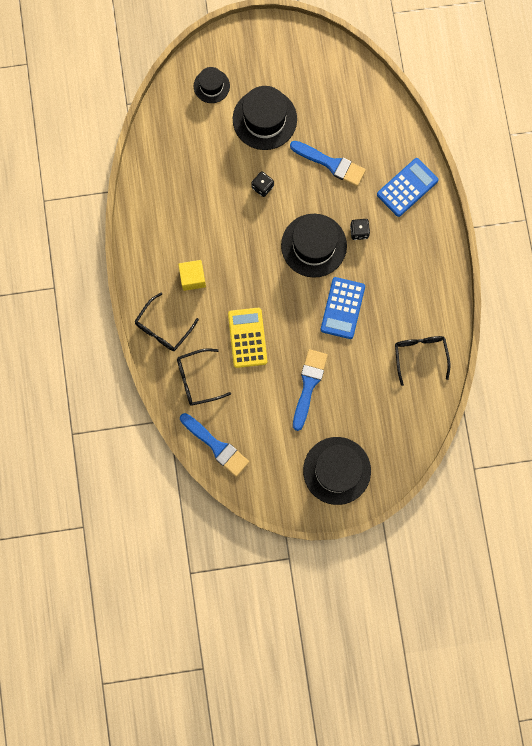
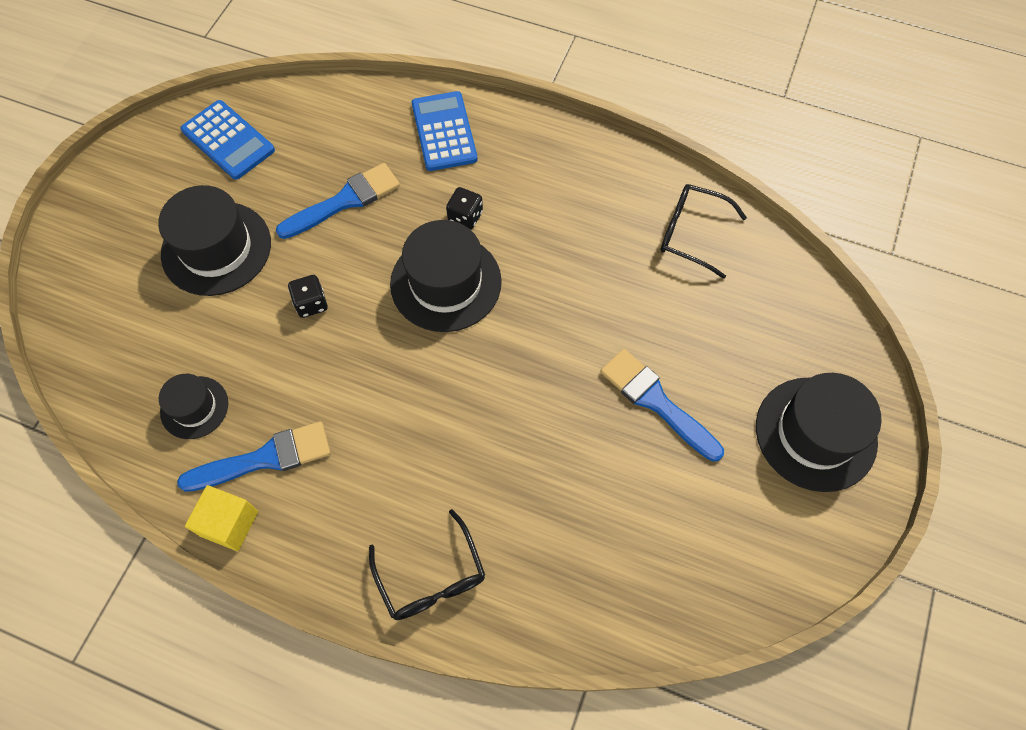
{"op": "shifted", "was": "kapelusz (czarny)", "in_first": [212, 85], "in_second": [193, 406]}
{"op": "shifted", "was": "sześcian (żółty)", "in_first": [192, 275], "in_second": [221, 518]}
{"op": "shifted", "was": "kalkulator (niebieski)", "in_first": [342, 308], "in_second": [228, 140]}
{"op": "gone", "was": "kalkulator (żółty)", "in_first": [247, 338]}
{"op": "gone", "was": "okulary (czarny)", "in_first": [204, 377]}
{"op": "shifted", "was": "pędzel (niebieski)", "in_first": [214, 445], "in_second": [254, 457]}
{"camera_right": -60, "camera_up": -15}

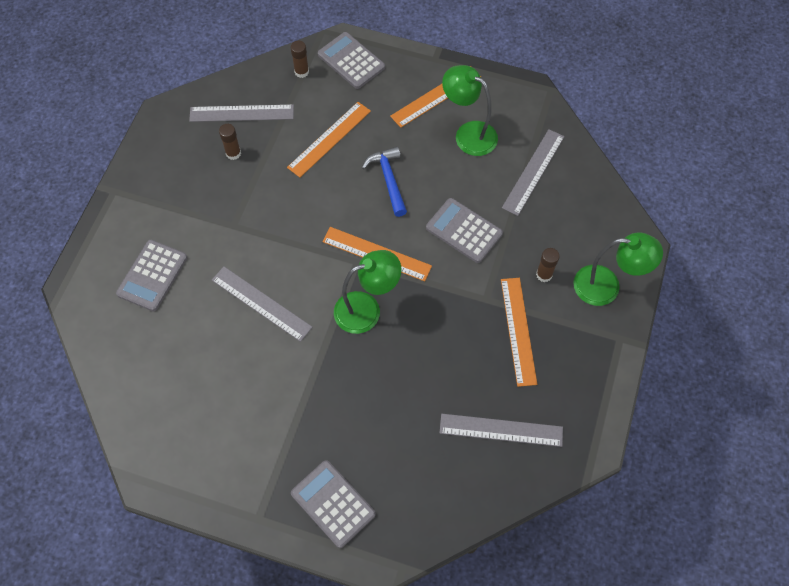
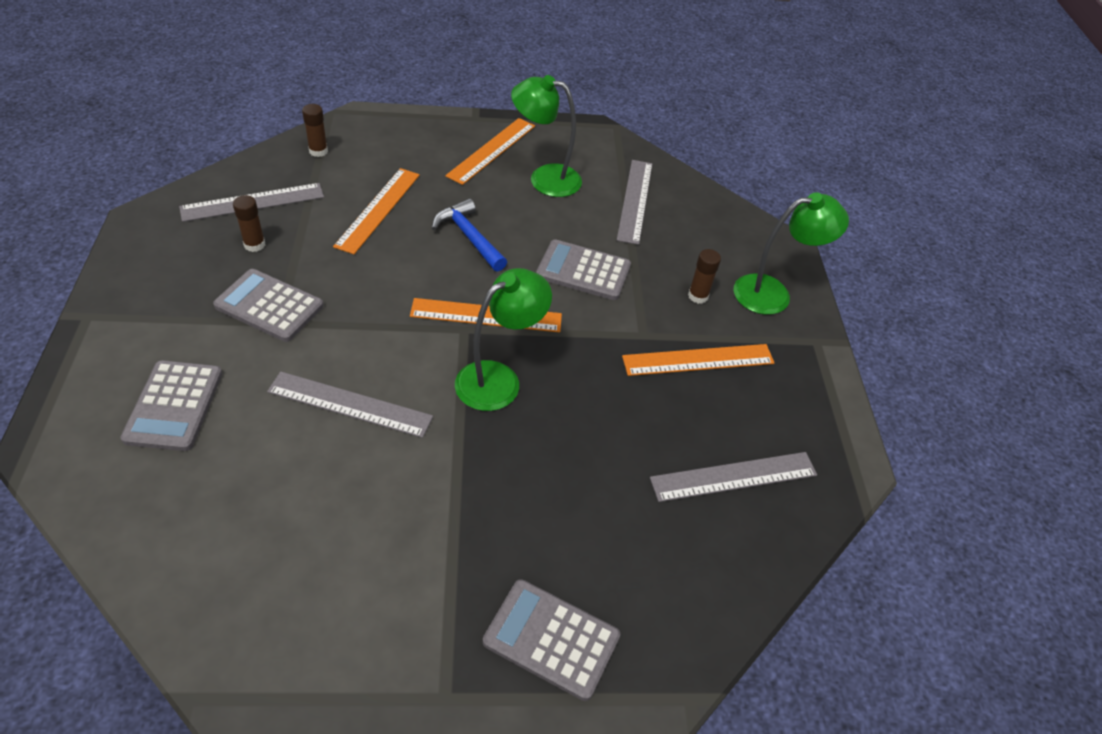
{"op": "shifted", "was": "kalkulator (szary)", "in_first": [351, 60], "in_second": [268, 305]}
{"op": "rotated", "was": "linijka (pomarańczowy)", "in_first": [519, 332], "in_second": [698, 360], "clockwise": -75}
{"camera_right": -25, "camera_up": -15}

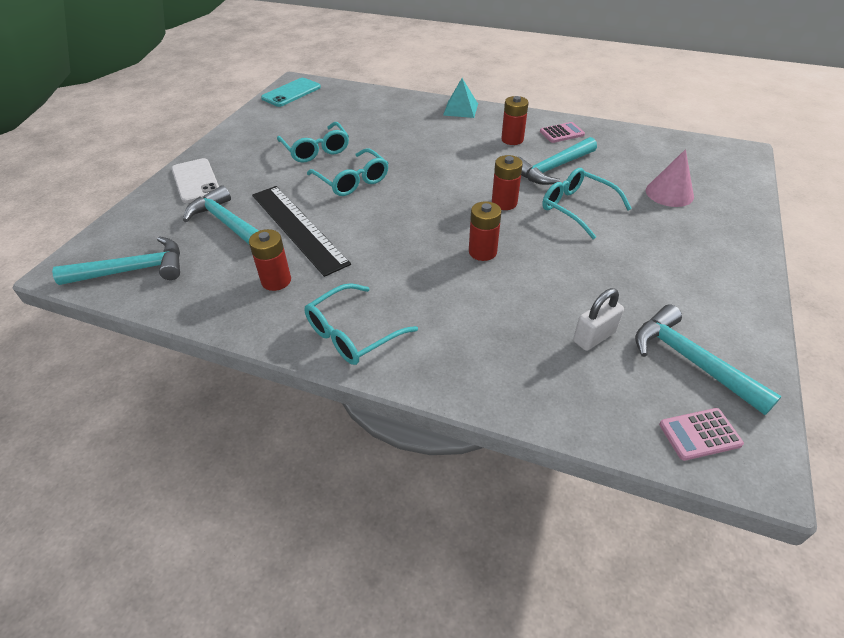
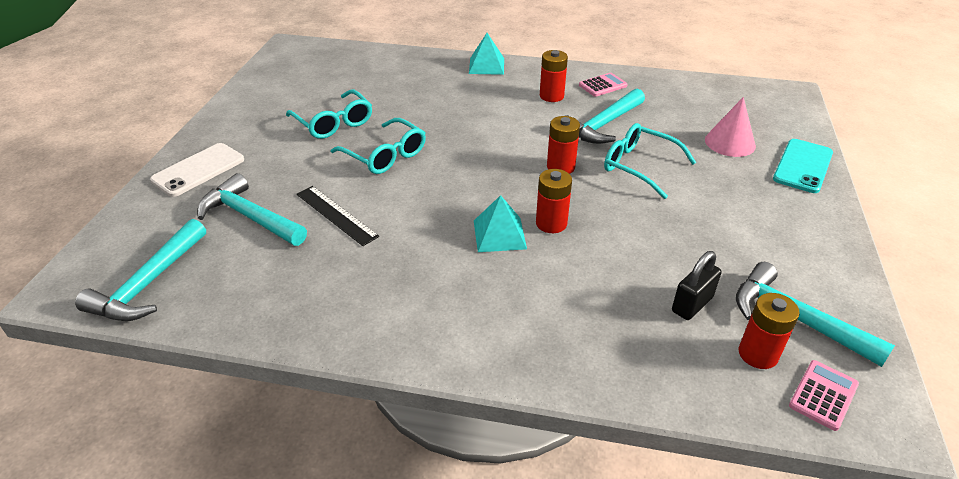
{"op": "shifted", "was": "telefon (turkusowy)", "in_first": [291, 92], "in_second": [803, 166]}
{"op": "rotated", "was": "telefon (biały)", "in_first": [195, 180], "in_second": [197, 170], "clockwise": 75}
{"op": "scaled", "was": "linijka (czarny)", "in_first": [301, 231], "in_second": [338, 216], "ratio": 0.61}
{"op": "shifted", "was": "bateria (czerwony)", "in_first": [270, 260], "in_second": [769, 331]}
{"op": "rotated", "was": "młotek (turkusowy)", "in_first": [116, 260], "in_second": [140, 270], "clockwise": 135}
{"op": "gone", "was": "okulary (turkusowy)", "in_first": [361, 324]}
{"op": "repainted", "was": "kłódka (biały)", "now": "kłódka (czarny)", "in_first": [598, 319], "in_second": [697, 285]}
{"op": "rotated", "was": "kalkulator (różowy)", "in_first": [701, 434], "in_second": [824, 395], "clockwise": 150}
{"op": "new", "now": "piramida (turkusowy)", "in_second": [500, 223]}
{"camera_right": -10, "camera_up": -5}

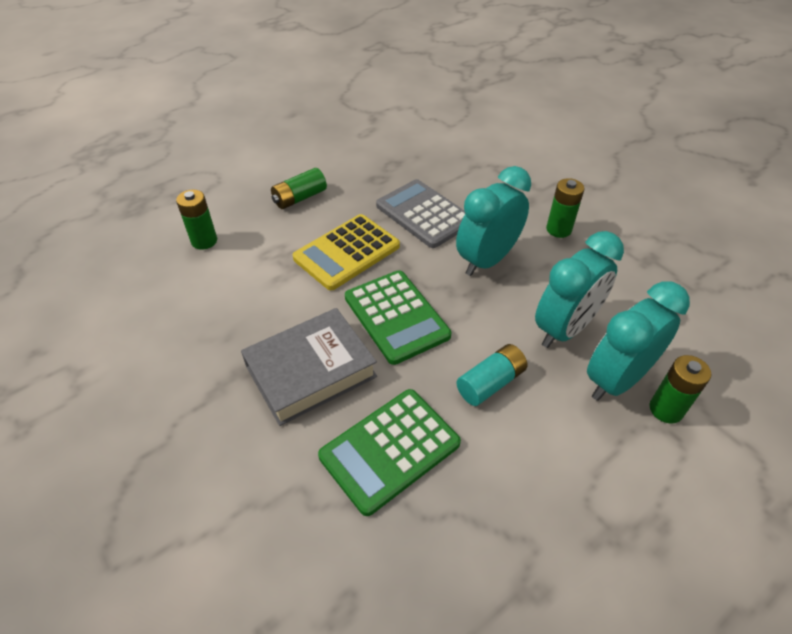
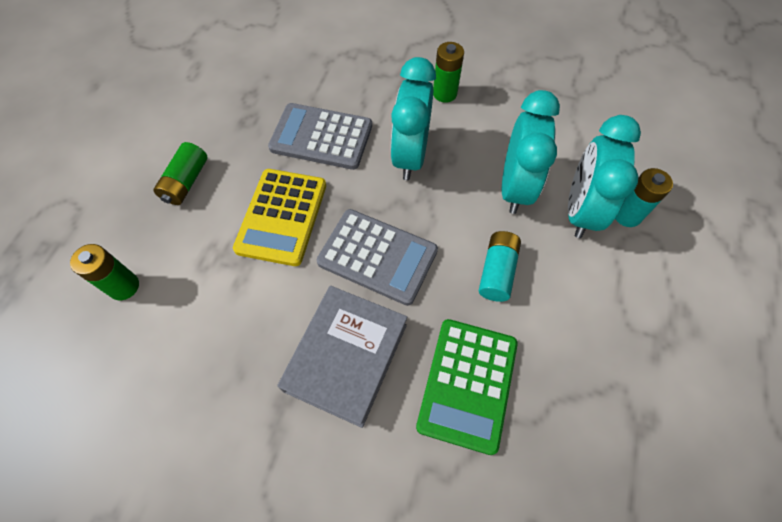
{"op": "repainted", "was": "kalkulator (zielony)", "now": "kalkulator (szary)", "in_first": [398, 317], "in_second": [377, 257]}
{"op": "repainted", "was": "bateria (zielony)", "now": "bateria (turkusowy)", "in_first": [680, 389], "in_second": [644, 197]}
{"camera_right": -35, "camera_up": 15}

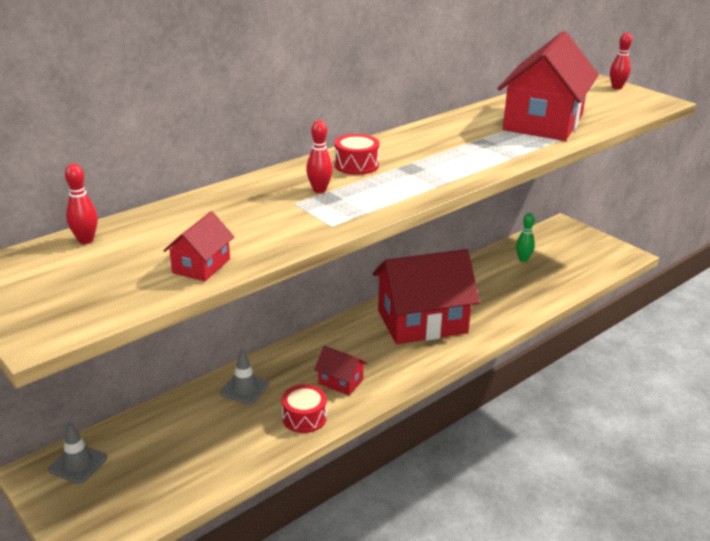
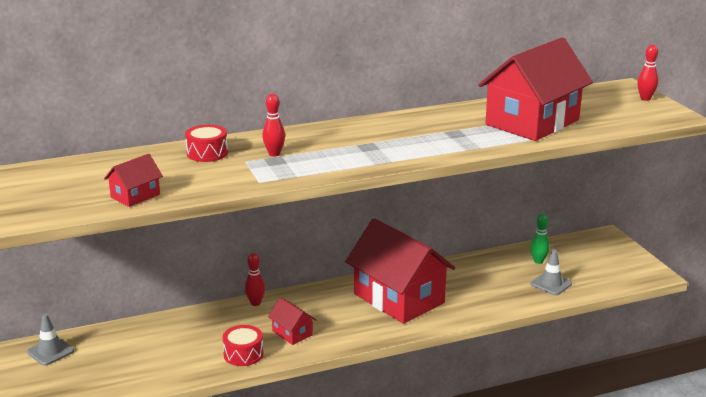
{"op": "shifted", "was": "bęben (czerwony)", "in_first": [357, 154], "in_second": [206, 143]}
{"op": "shifted", "was": "kręgiel (czerwony)", "in_first": [81, 203], "in_second": [255, 279]}
{"op": "rotated", "was": "domek (czerwony)", "in_first": [426, 296], "in_second": [400, 271], "clockwise": 45}
{"op": "shifted", "was": "pachołek (szary)", "in_first": [244, 377], "in_second": [551, 272]}
{"camera_right": 20, "camera_up": -5}

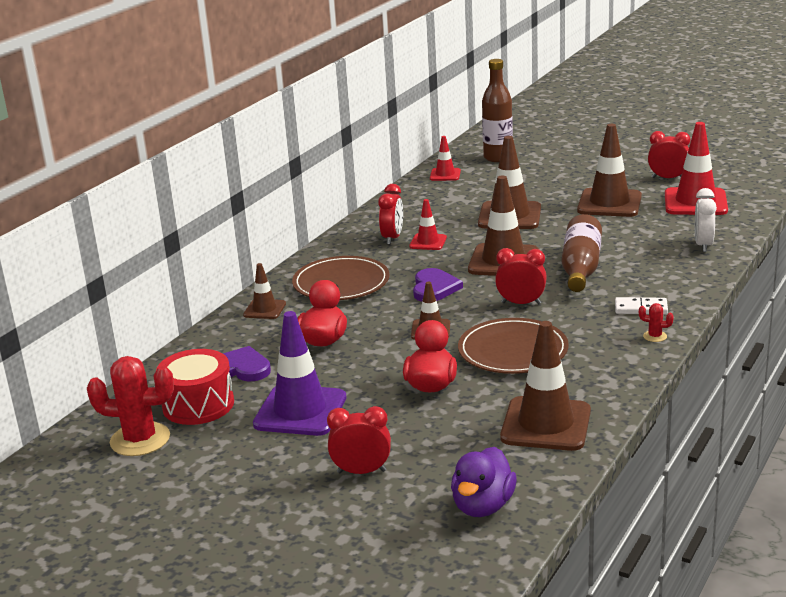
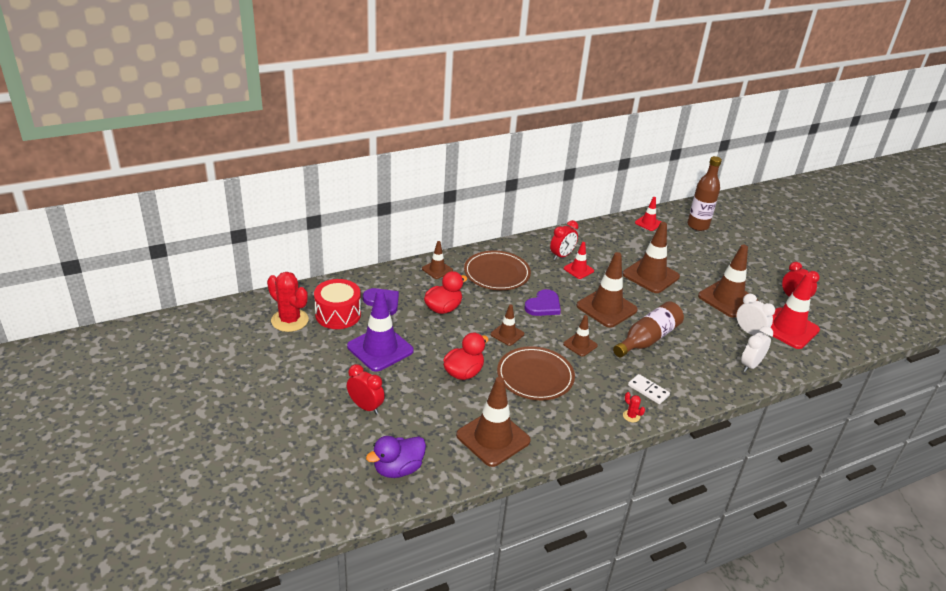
{"op": "swapped", "was": "budzik (czerwony)", "now": "pachołek (brązowy)", "in_first": [521, 276], "in_second": [580, 336]}
{"op": "new", "now": "budzik (biały)", "in_second": [756, 314]}
{"camera_right": 30, "camera_up": 10}

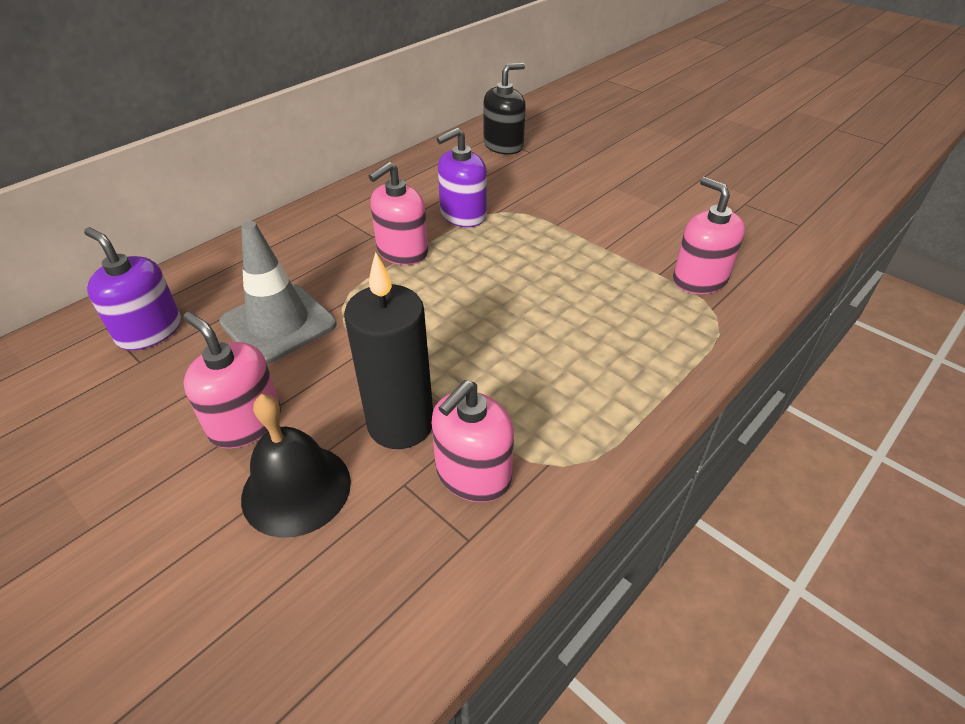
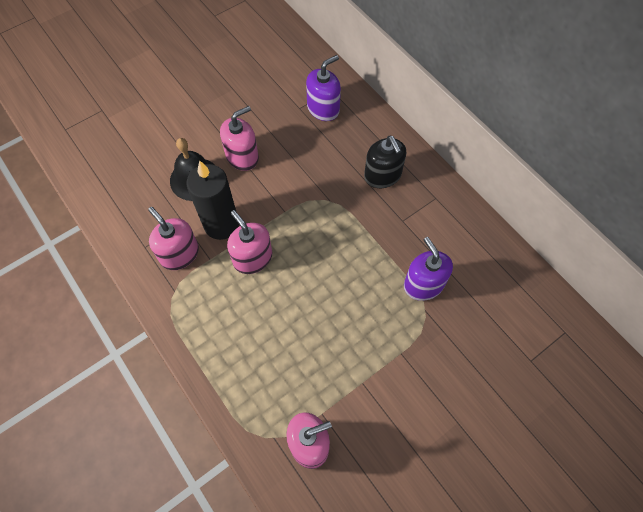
{"op": "shifted", "was": "dozownik mydła (czarny)", "in_first": [504, 109], "in_second": [385, 162]}
{"op": "shifted", "was": "dozownik mydła (różowy)", "in_first": [398, 213], "in_second": [249, 242]}
{"op": "gone", "was": "pachołek (szary)", "in_first": [278, 292]}
{"camera_right": 100, "camera_up": 20}

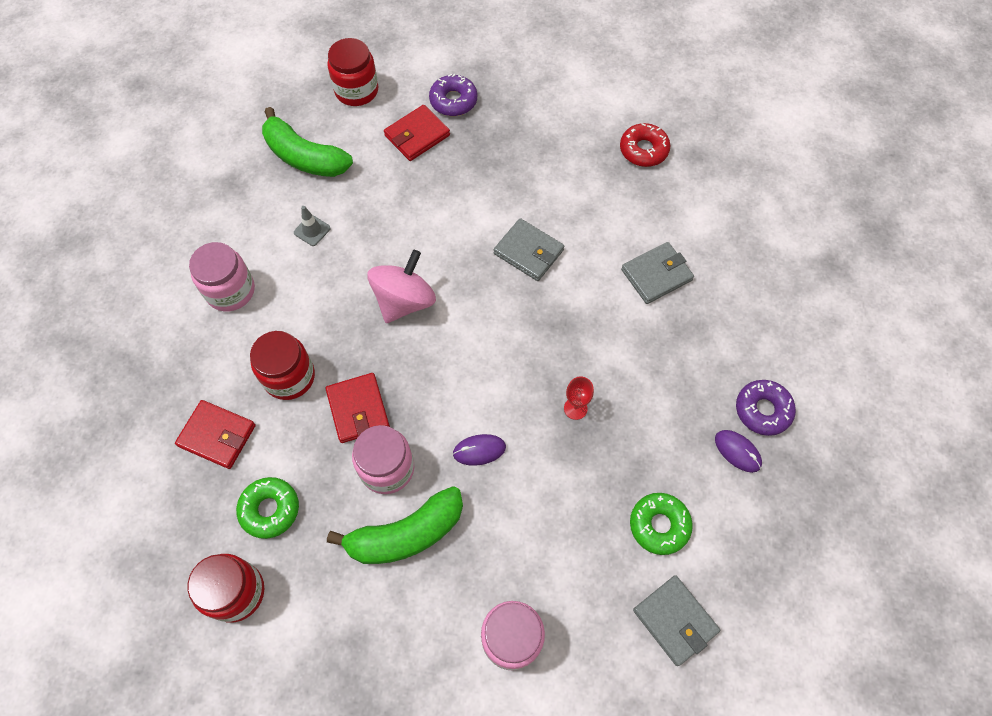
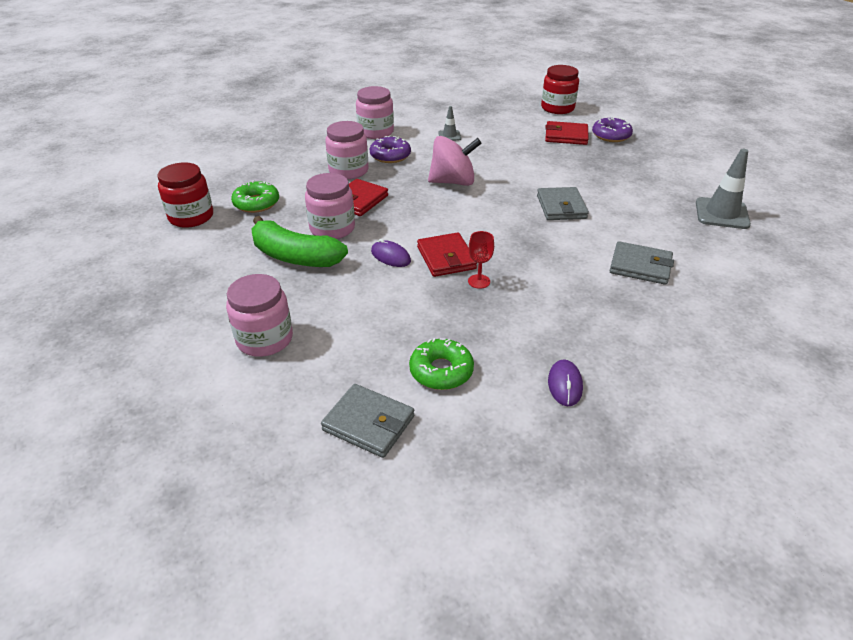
{"op": "gone", "was": "banan (zielony)", "in_first": [307, 142]}
{"op": "swapped", "was": "donut (czerwony)", "now": "pachołek (szary)", "in_first": [645, 145], "in_second": [723, 189]}
{"op": "repainted", "was": "słoik (czerwony)", "now": "słoik (różowy)", "in_first": [282, 365], "in_second": [347, 150]}
{"op": "shifted", "was": "donut (fioletowy)", "in_first": [766, 408], "in_second": [390, 149]}
{"op": "shifted", "was": "portfel (czerwony)", "in_first": [215, 434], "in_second": [447, 254]}
{"op": "rotated", "was": "portfel (szary)", "in_first": [676, 620], "in_second": [367, 421], "clockwise": -75}
{"camera_right": 50, "camera_up": -25}

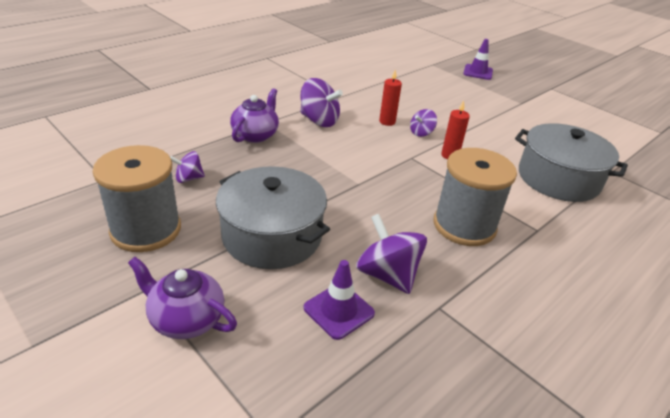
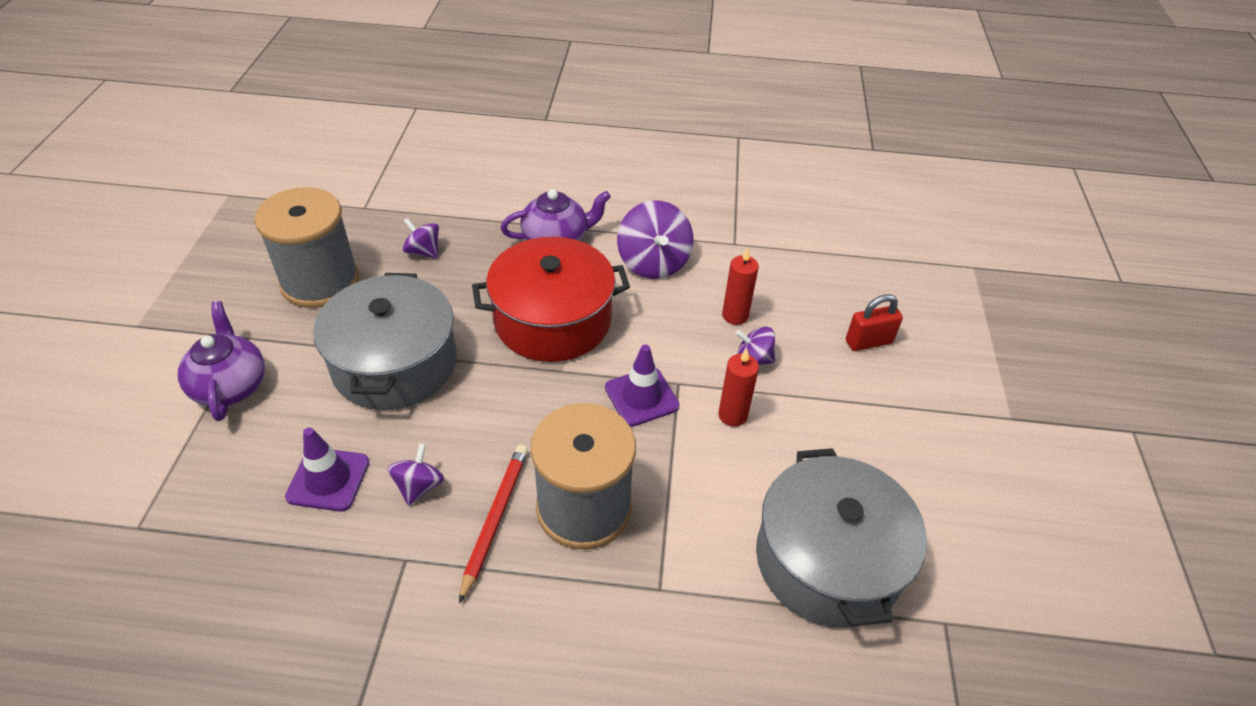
{"op": "shifted", "was": "pachołek (fioletowy)", "in_first": [478, 59], "in_second": [642, 386]}
{"op": "scaled", "was": "bączek (fioletowy)", "in_first": [391, 254], "in_second": [415, 474], "ratio": 0.57}
{"op": "new", "now": "garnek (czerwony)", "in_second": [551, 299]}
{"op": "new", "now": "kłódka (czerwony)", "in_second": [874, 322]}
{"op": "new", "now": "ołówek (czerwony)", "in_second": [493, 524]}
{"camera_right": 50, "camera_up": 10}

